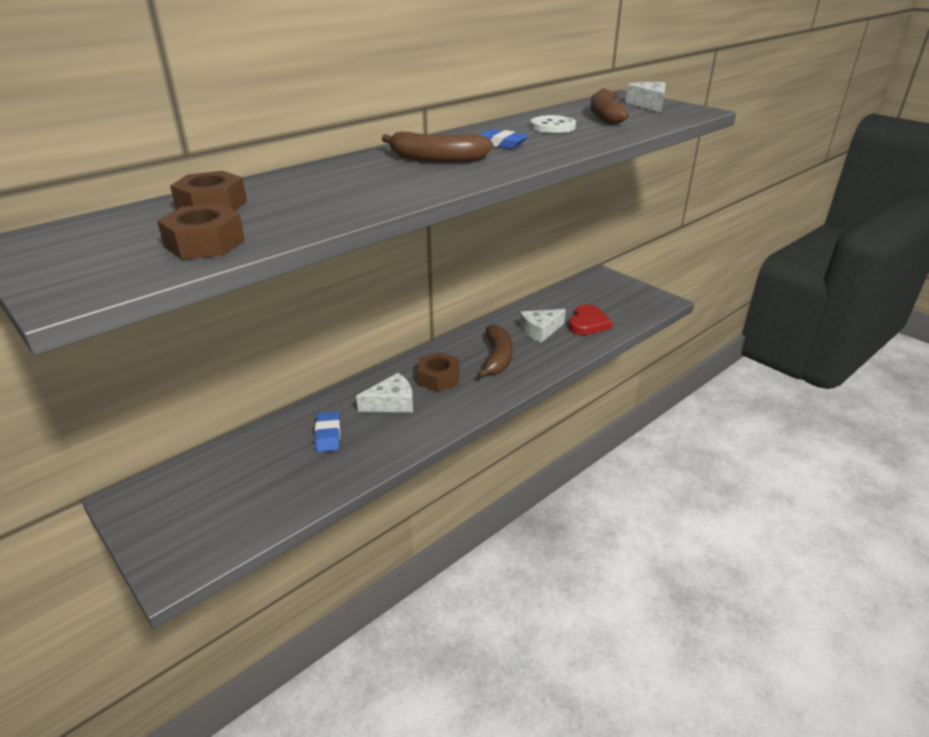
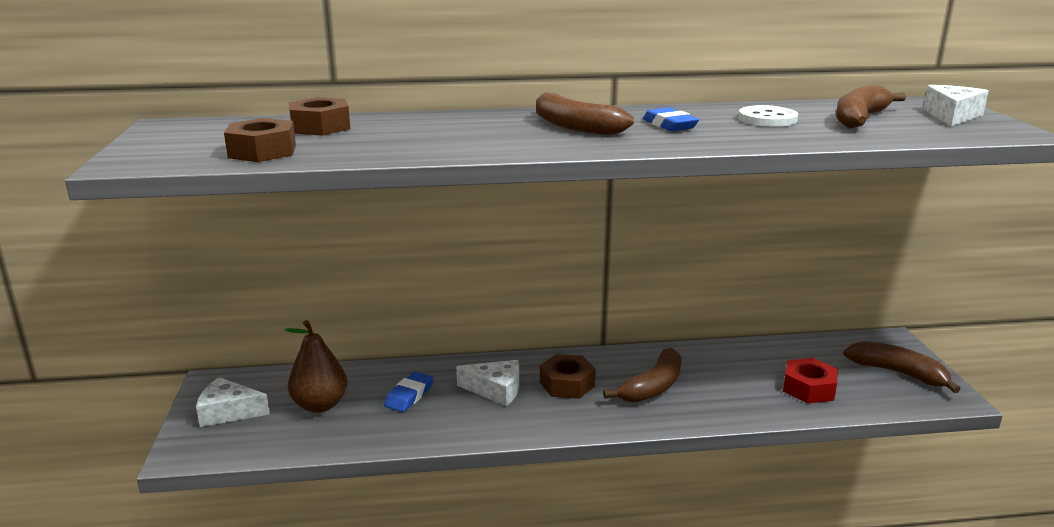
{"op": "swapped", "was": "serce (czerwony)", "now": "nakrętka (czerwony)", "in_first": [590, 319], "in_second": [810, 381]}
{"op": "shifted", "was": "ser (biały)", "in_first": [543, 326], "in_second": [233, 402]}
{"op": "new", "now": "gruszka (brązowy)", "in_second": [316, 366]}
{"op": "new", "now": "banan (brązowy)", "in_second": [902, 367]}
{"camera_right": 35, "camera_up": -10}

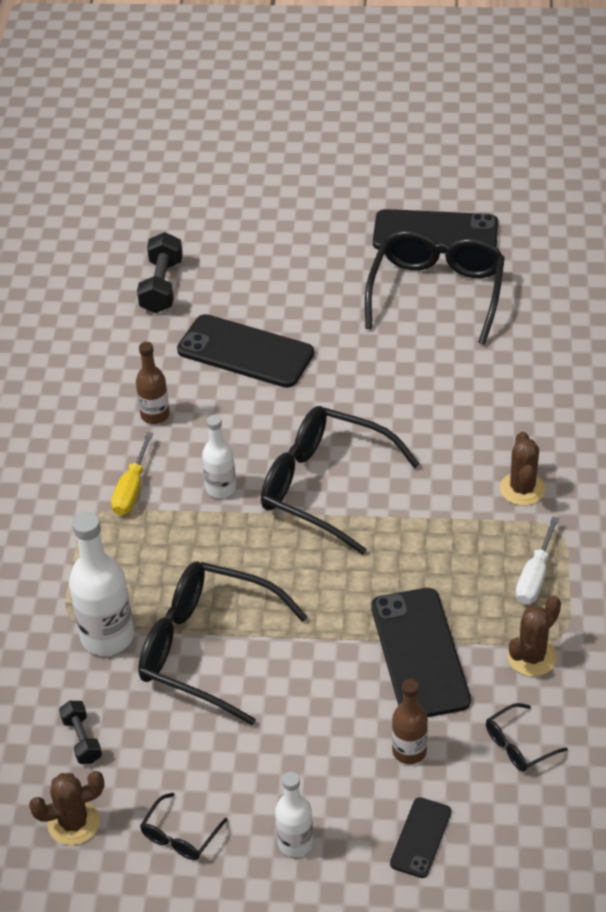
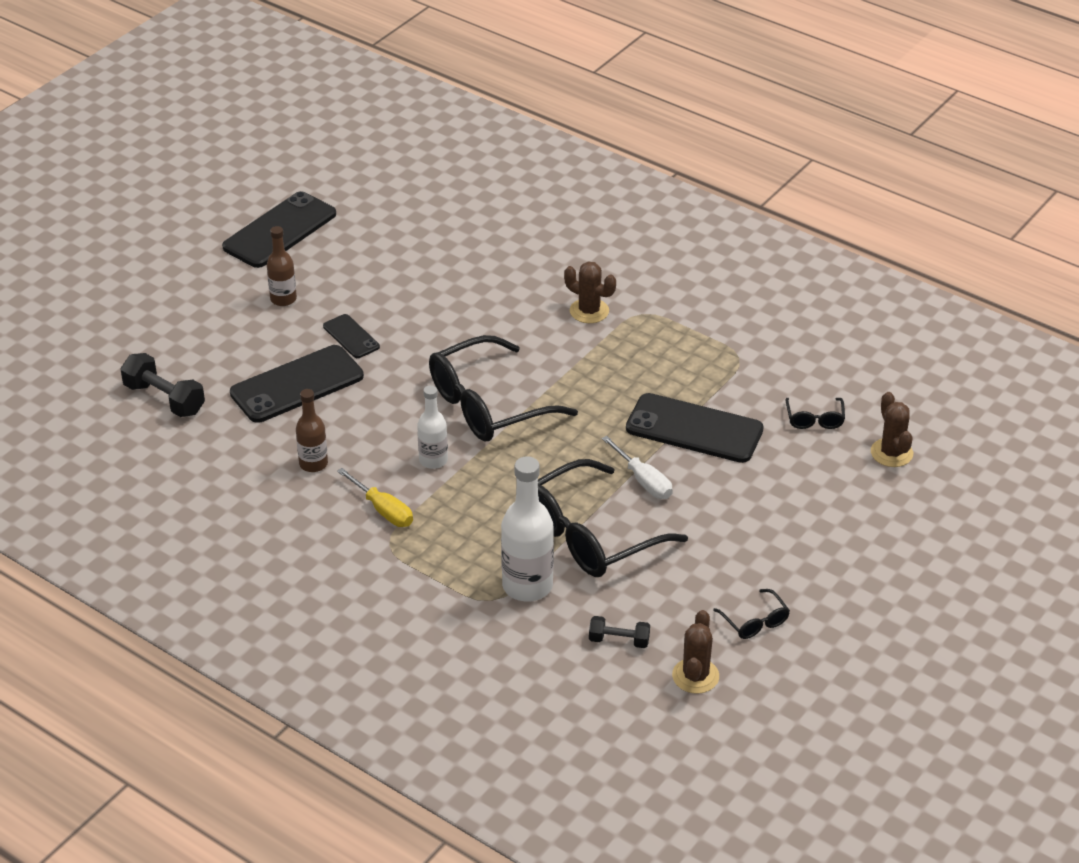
{"op": "gone", "was": "okulary (czarny)", "in_first": [435, 287]}
{"op": "shifted", "was": "śrubokręt (biały)", "in_first": [537, 560], "in_second": [637, 467]}
{"op": "shifted", "was": "kaktus (brązowy)", "in_first": [534, 636], "in_second": [892, 429]}
{"op": "shifted", "was": "butelka (brązowy)", "in_first": [410, 721], "in_second": [282, 266]}
{"op": "gone", "was": "butelka (biały)", "in_first": [294, 814]}
{"op": "shifted", "was": "telefon (czarny)", "in_first": [420, 837], "in_second": [351, 336]}
{"camera_right": -60, "camera_up": -5}

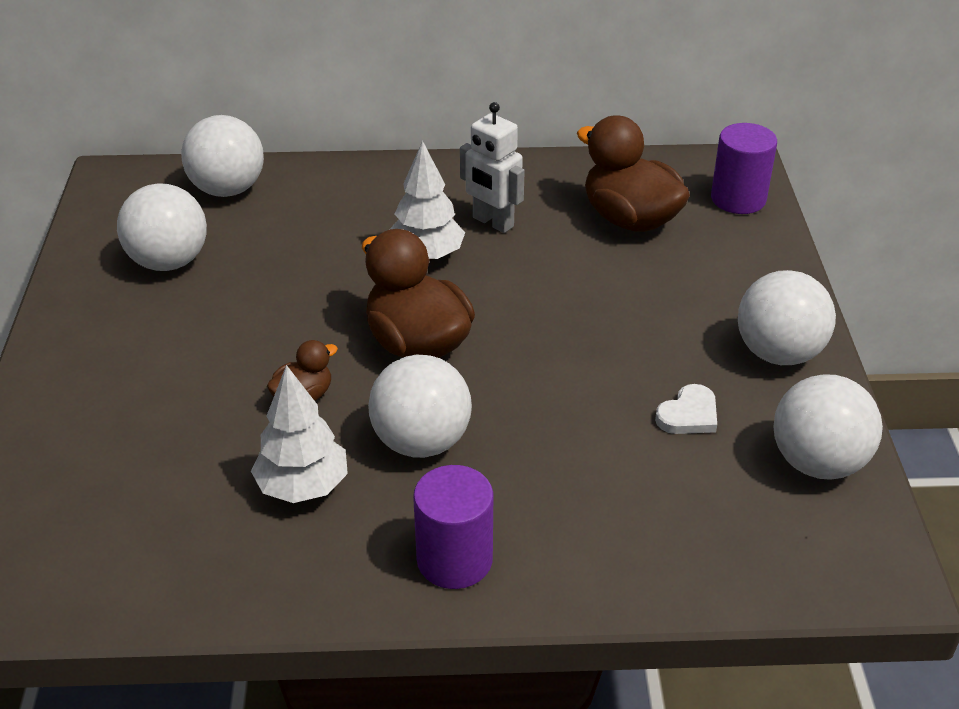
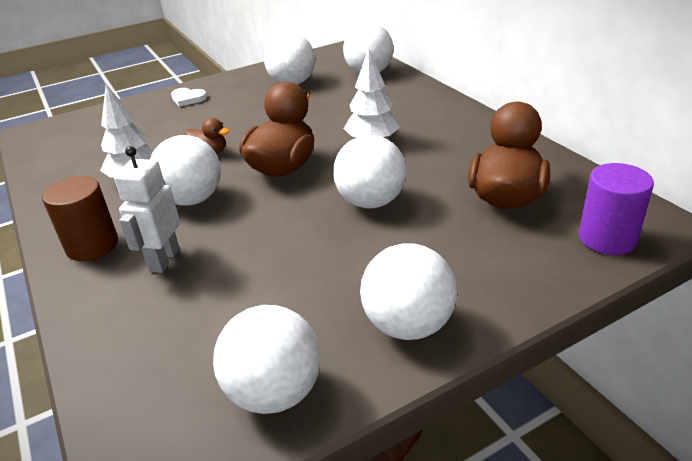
{"op": "shifted", "was": "robot (biały)", "in_first": [492, 167], "in_second": [147, 209]}
{"op": "shifted", "was": "serce (biały)", "in_first": [686, 409], "in_second": [189, 97]}
{"op": "repainted", "was": "walec (fioletowy)", "now": "walec (brązowy)", "in_first": [453, 527], "in_second": [80, 218]}
{"op": "new", "now": "piłka (biały)", "in_second": [370, 171]}
{"camera_right": 65, "camera_up": -5}

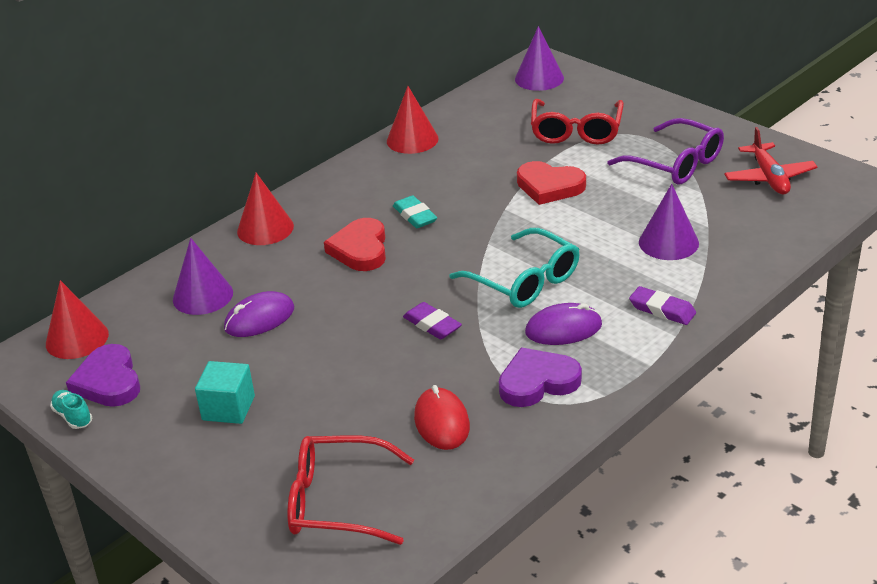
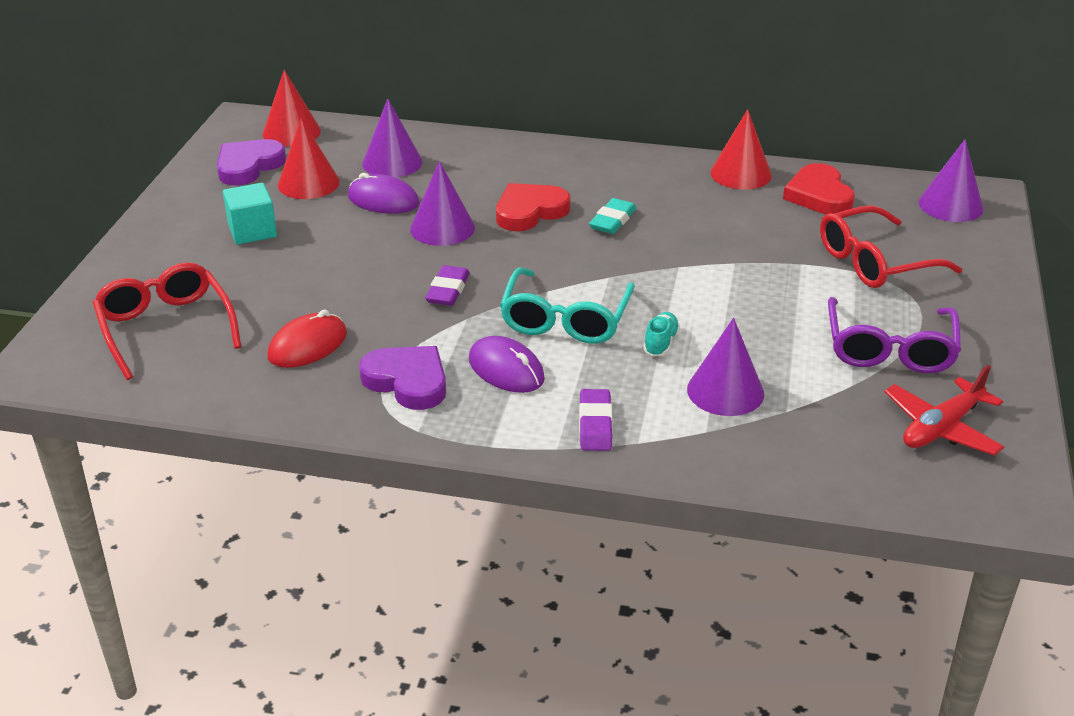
{"op": "shifted", "was": "serce (czerwony)", "in_first": [551, 183], "in_second": [819, 188]}
{"op": "shifted", "was": "stożek (czerwony)", "in_first": [265, 209], "in_second": [309, 158]}
{"op": "shifted", "was": "but (turkusowy)", "in_first": [71, 409], "in_second": [661, 334]}
{"op": "new", "now": "stożek (fioletowy)", "in_second": [442, 203]}
{"camera_right": 55, "camera_up": 0}

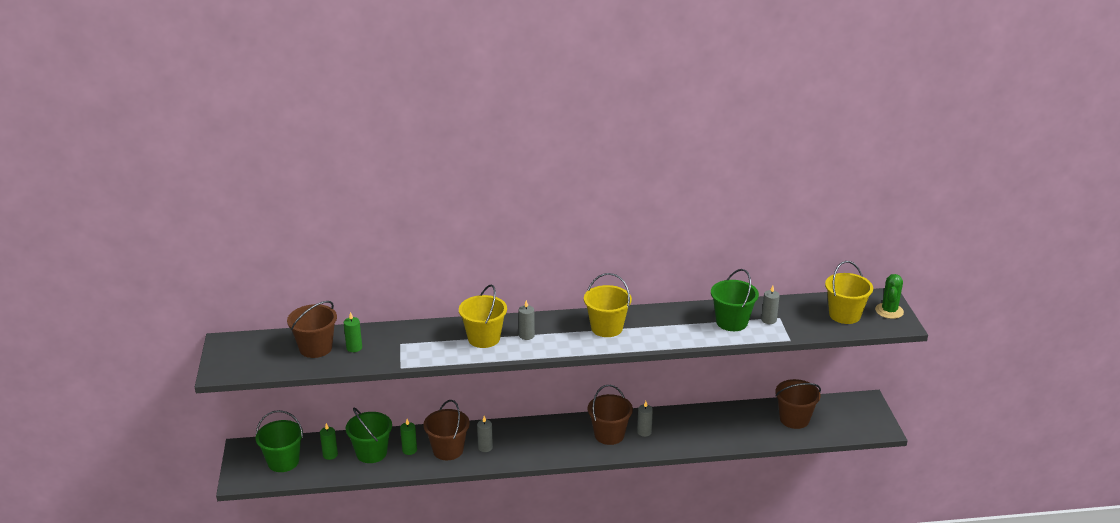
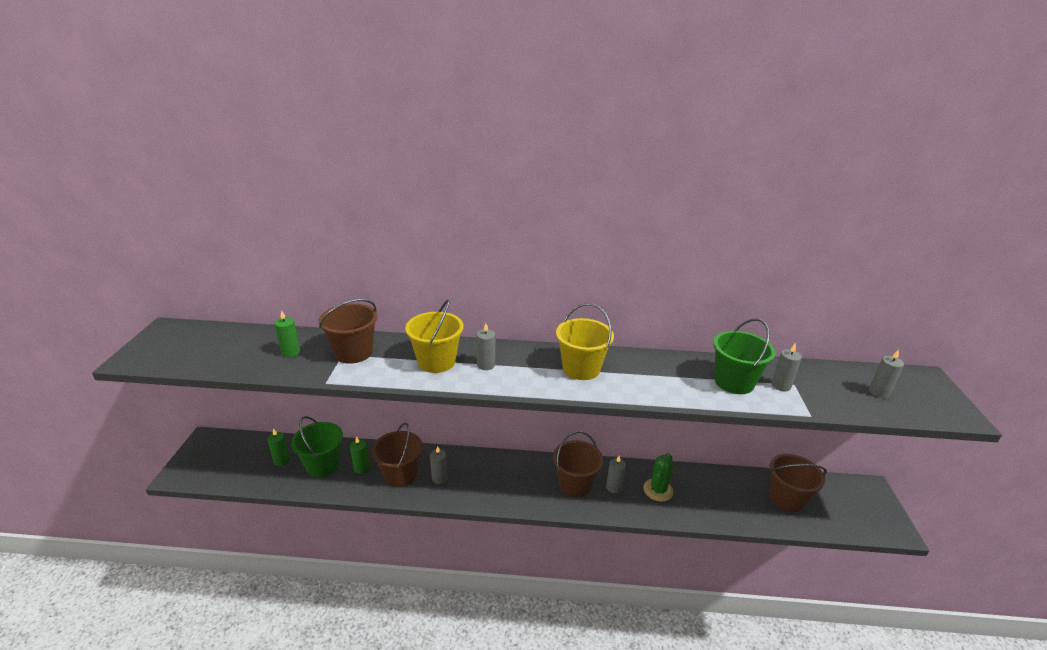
{"op": "swapped", "was": "wiadro (żółty)", "now": "świeca (szary)", "in_first": [849, 292], "in_second": [886, 373]}
{"op": "shifted", "was": "kaktus (zielony)", "in_first": [889, 296], "in_second": [658, 477]}
{"op": "shifted", "was": "wiadro (brązowy)", "in_first": [312, 329], "in_second": [348, 331]}
{"op": "gone", "was": "wiadro (zielony)", "in_first": [279, 441]}
{"camera_right": 10, "camera_up": 0}

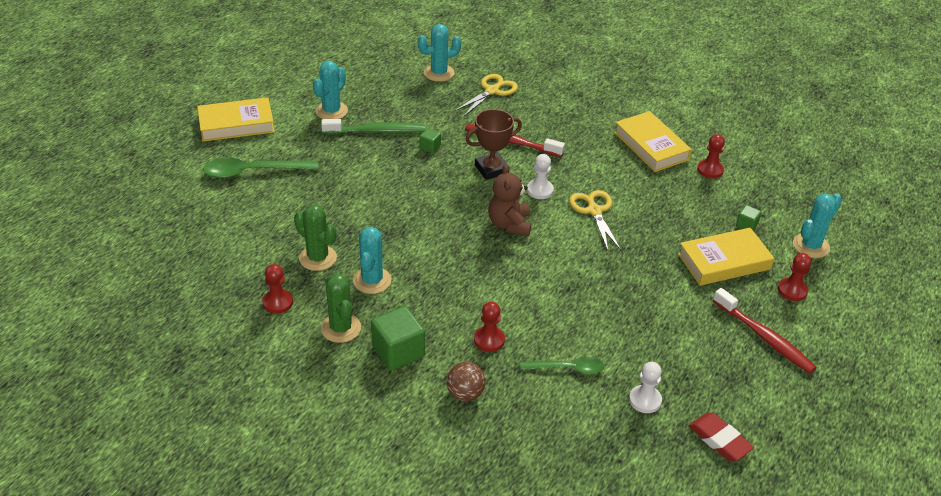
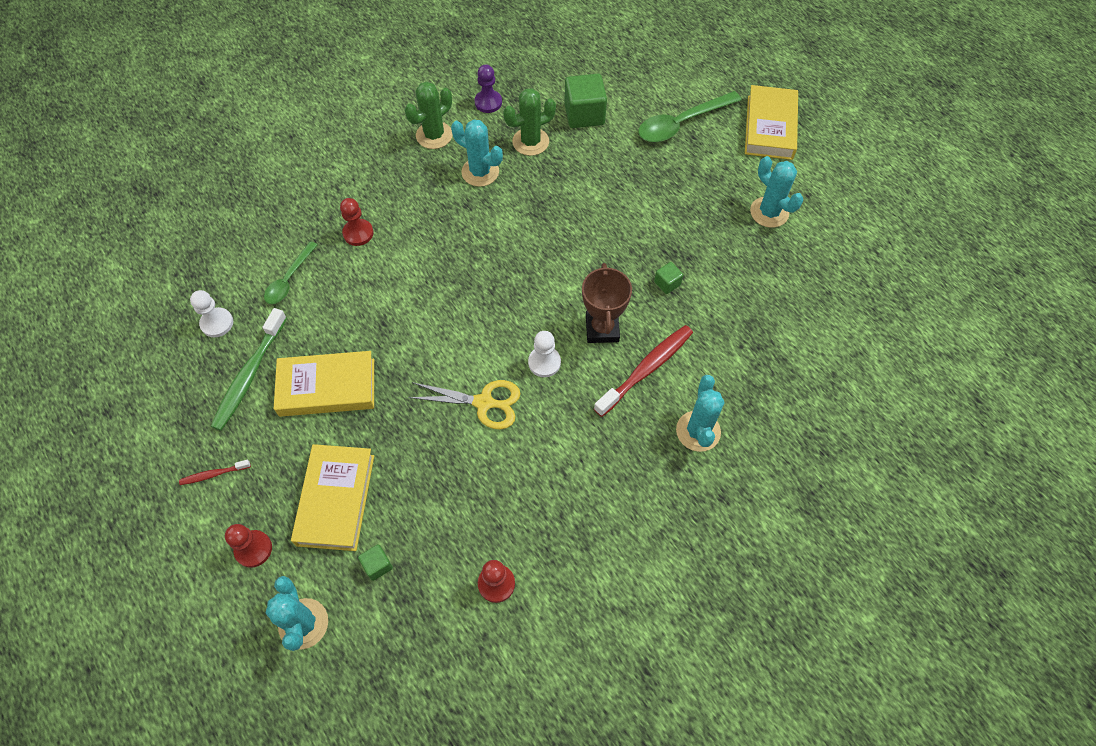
{"op": "shifted", "was": "kaktus (turkusowy)", "in_first": [439, 53], "in_second": [700, 413]}
{"op": "gone", "was": "nożyczki (żółty)", "in_first": [486, 95]}
{"op": "shifted", "was": "książka (żółty)", "in_first": [653, 141], "in_second": [324, 384]}
{"op": "shifted", "was": "szczoteczka do zębów (zielony)", "in_first": [373, 126], "in_second": [249, 369]}
{"op": "rotated", "was": "łyżka (zielony)", "in_first": [261, 168], "in_second": [690, 116], "clockwise": -135}
{"op": "gone", "was": "miś (brązowy)", "in_first": [509, 200]}
{"op": "repainted", "was": "pionek (czerwony)", "now": "pionek (fioletowy)", "in_first": [277, 289], "in_second": [488, 88]}
{"op": "rotated", "was": "kaktus (zielony)", "in_first": [341, 308], "in_second": [428, 115], "clockwise": -45}
{"op": "scaled", "was": "szczoteczka do zębów (czerwony)", "in_first": [765, 331], "in_second": [215, 472], "ratio": 0.49}
{"op": "shifted", "was": "sześcian (zielony)", "in_first": [398, 338], "in_second": [585, 101]}
{"op": "gone", "was": "piłka (brązowy)", "in_first": [466, 381]}
{"op": "gone", "was": "gumka do mazania (czerwony)", "in_first": [721, 437]}
{"camera_right": 115, "camera_up": 20}

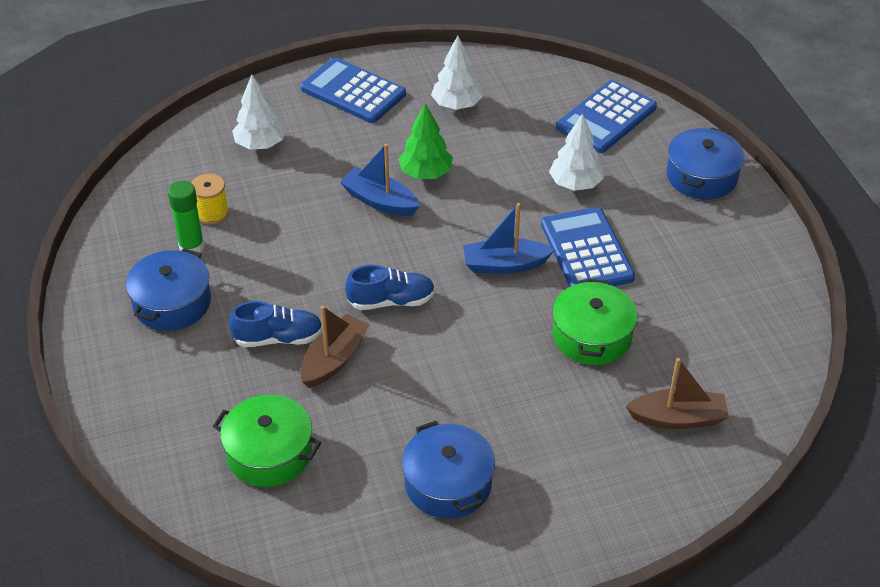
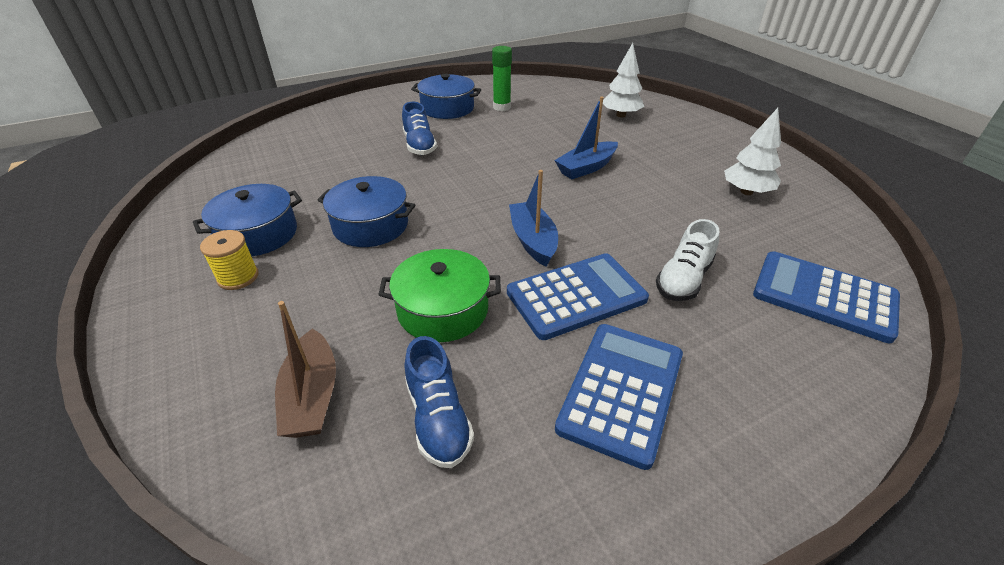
{"op": "shifted", "was": "kalkulator (niebieski)", "in_first": [353, 90], "in_second": [619, 397]}
{"op": "gone", "was": "drzewko (zielony)", "in_first": [425, 141]}
{"op": "swapped", "was": "drzewko (biały)", "now": "but (biały)", "in_first": [576, 152], "in_second": [688, 260]}
{"op": "shifted", "was": "garnek (niebieski)", "in_first": [705, 163], "in_second": [366, 211]}
{"op": "rotated", "was": "łódka (niebieski)", "in_first": [380, 180], "in_second": [586, 137], "clockwise": -150}
{"op": "shifted", "was": "szpulka (żółty)", "in_first": [210, 199], "in_second": [229, 260]}
{"op": "shifted", "was": "but (niebieski)", "in_first": [390, 287], "in_second": [439, 402]}
{"op": "gone", "was": "łódka (brązowy)", "in_first": [334, 347]}
{"op": "gone", "was": "garnek (zielony)", "in_first": [267, 441]}
{"camera_right": 80, "camera_up": -5}

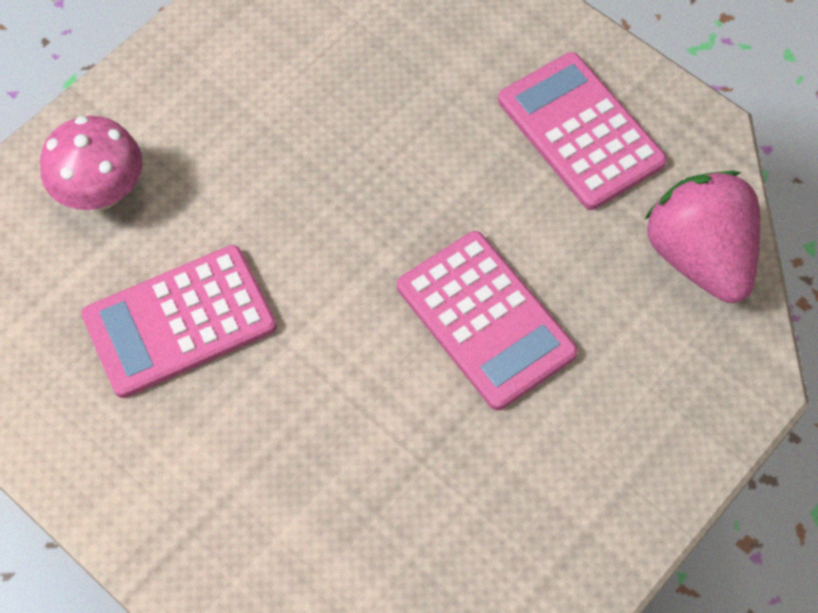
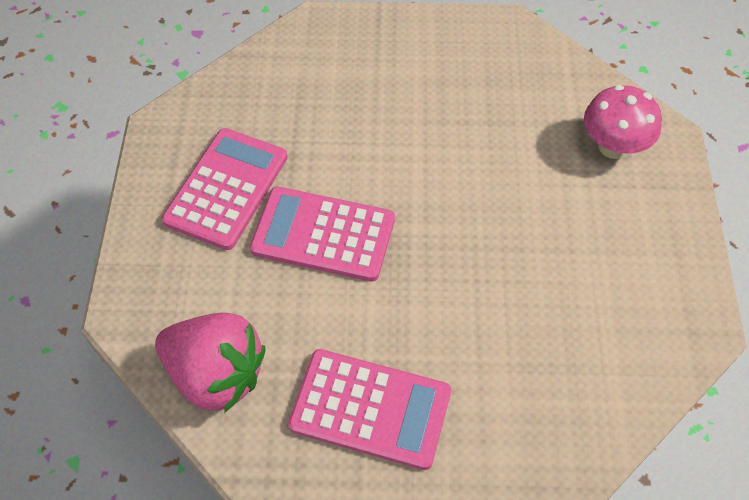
{"op": "shifted", "was": "kalkulator (różowy)", "in_first": [179, 321], "in_second": [224, 189]}
{"camera_right": 140, "camera_up": -5}

